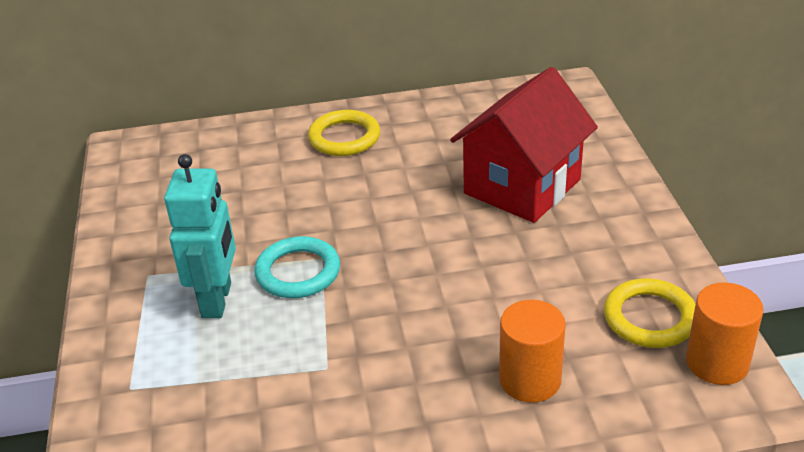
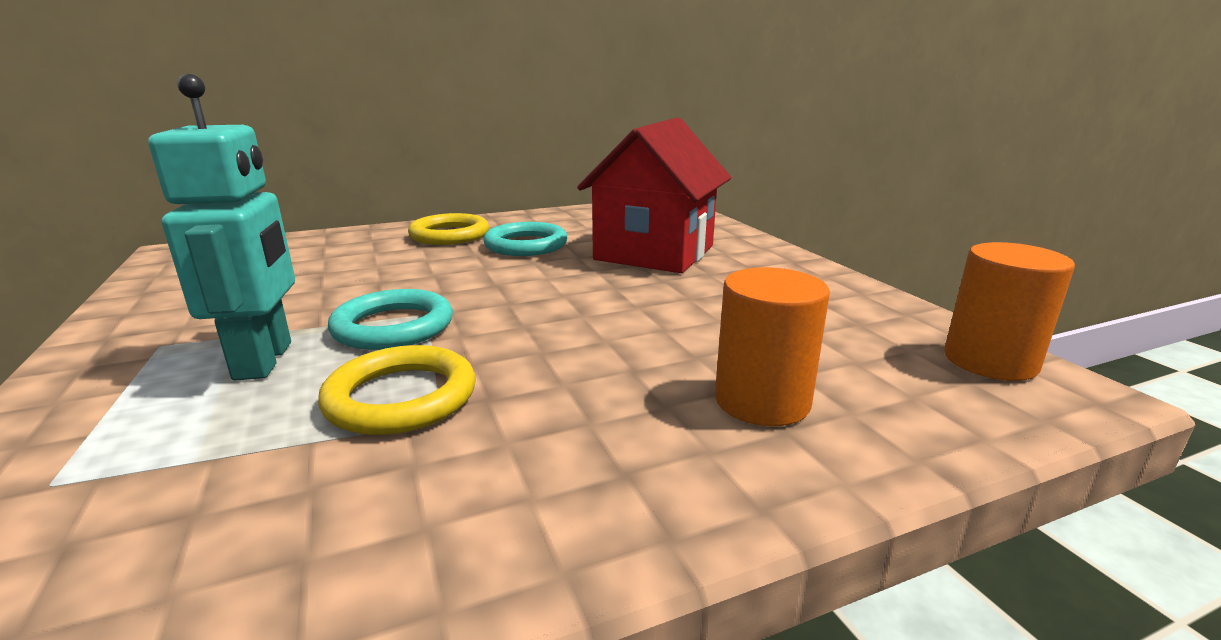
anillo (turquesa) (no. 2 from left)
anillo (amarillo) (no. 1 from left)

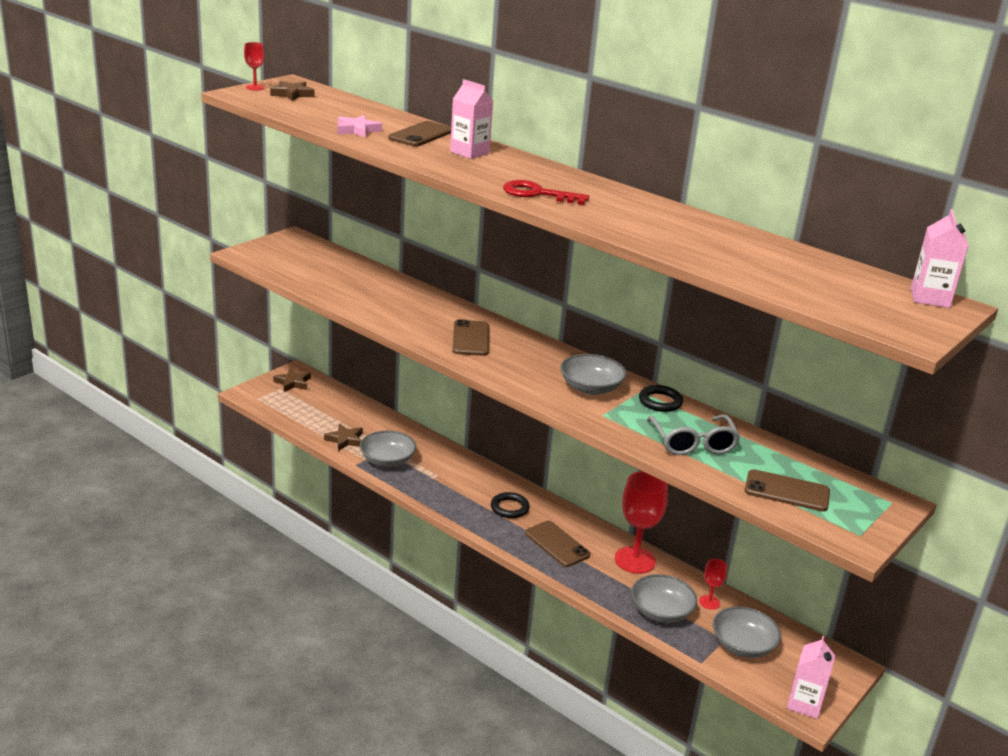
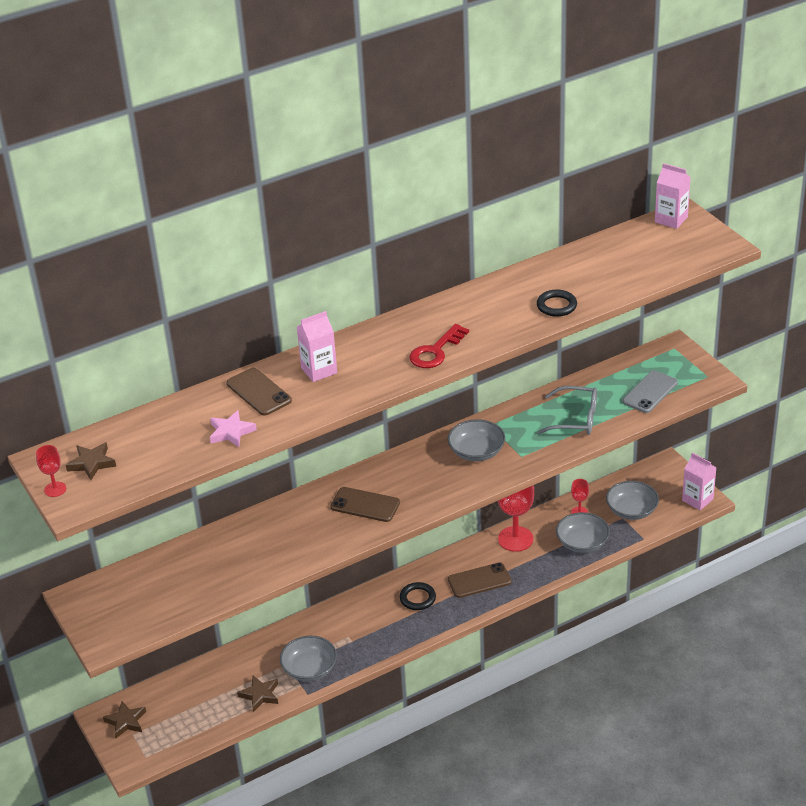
anillo (negro) (no. 2 from left)
móvil (gris)

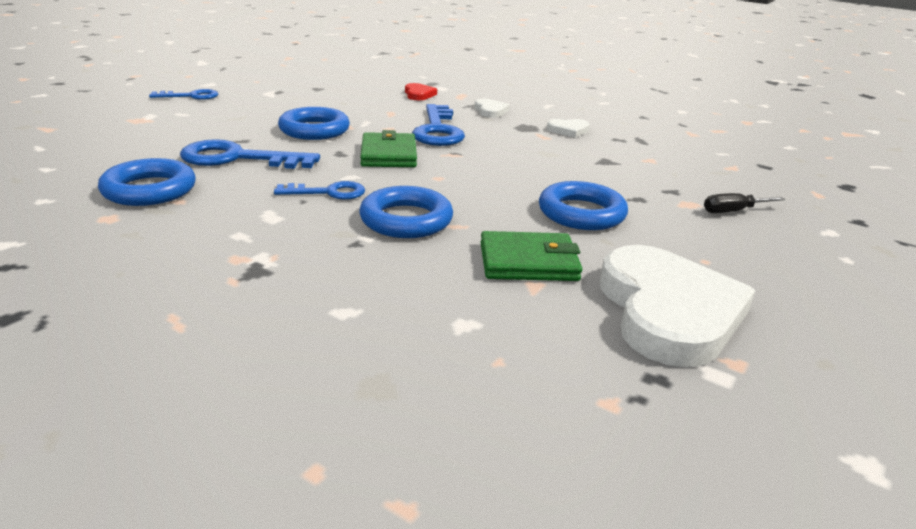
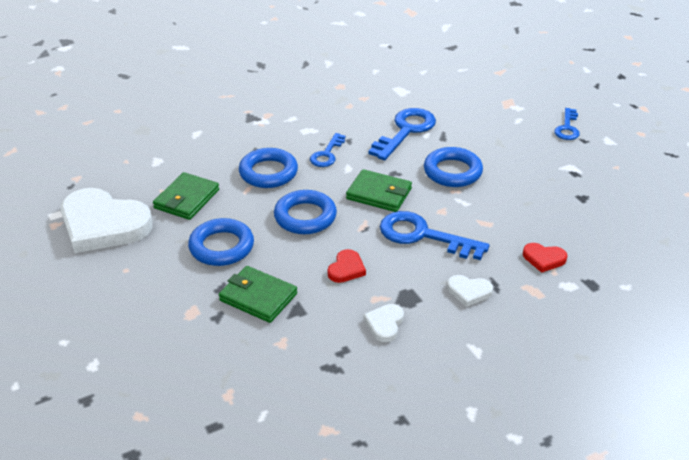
destornillador (negro)
cartera (verde) (no. 2 from left)
corazón (rojo) (no. 1 from left)
anillo (azul) (no. 3 from left)

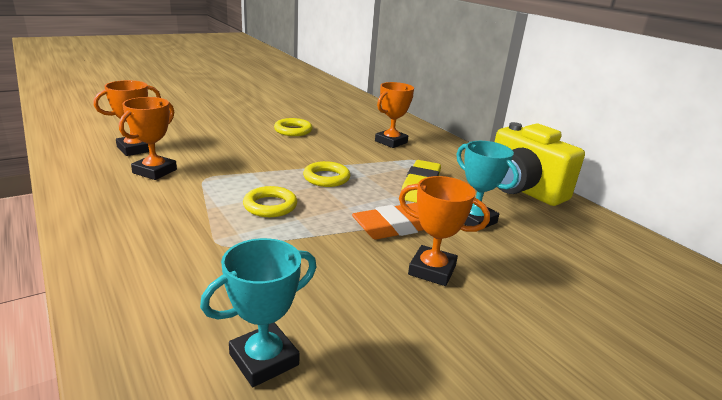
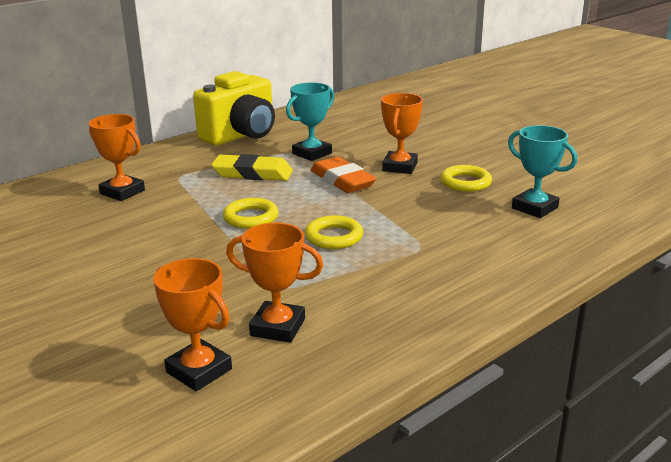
anillo (amarillo) (no. 3 from left)

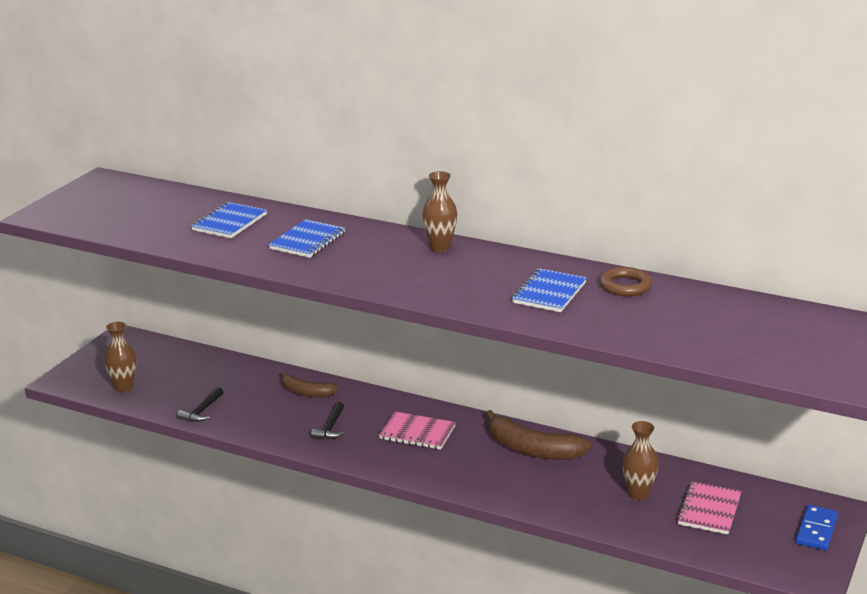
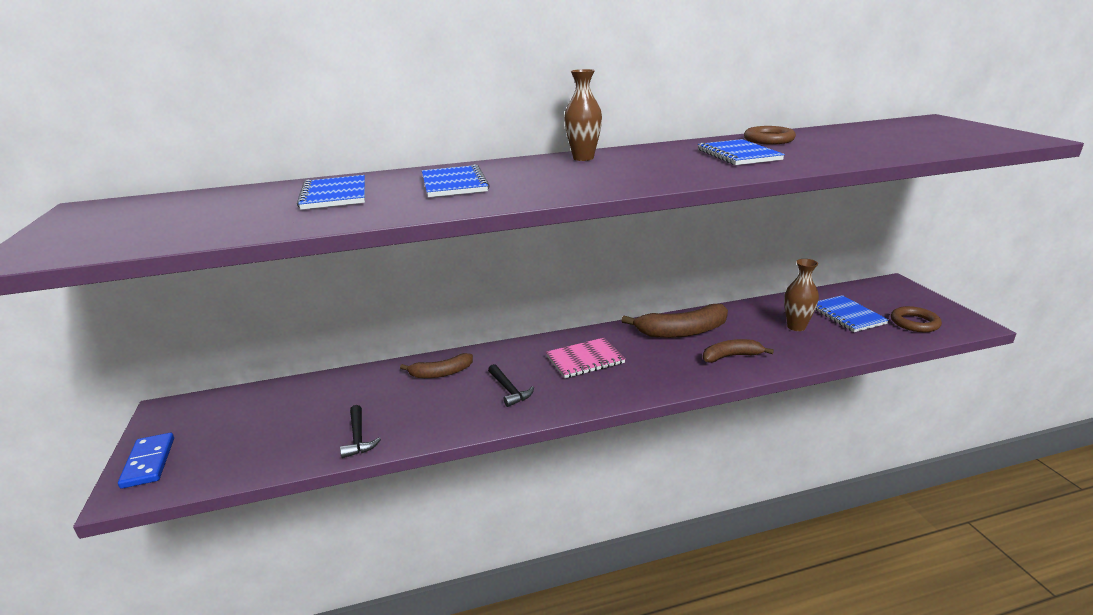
florero (marrón) (no. 1 from left in the first image)
plátano (marrón) (no. 3 from left)
anillo (marrón) (no. 2 from left)
ficha de dominó (azul)
cuaderno (azul) (no. 4 from left)

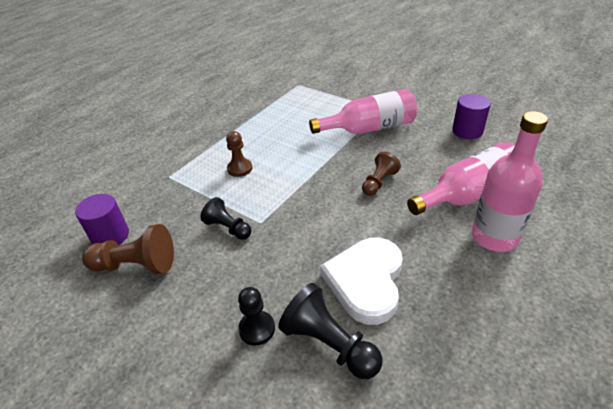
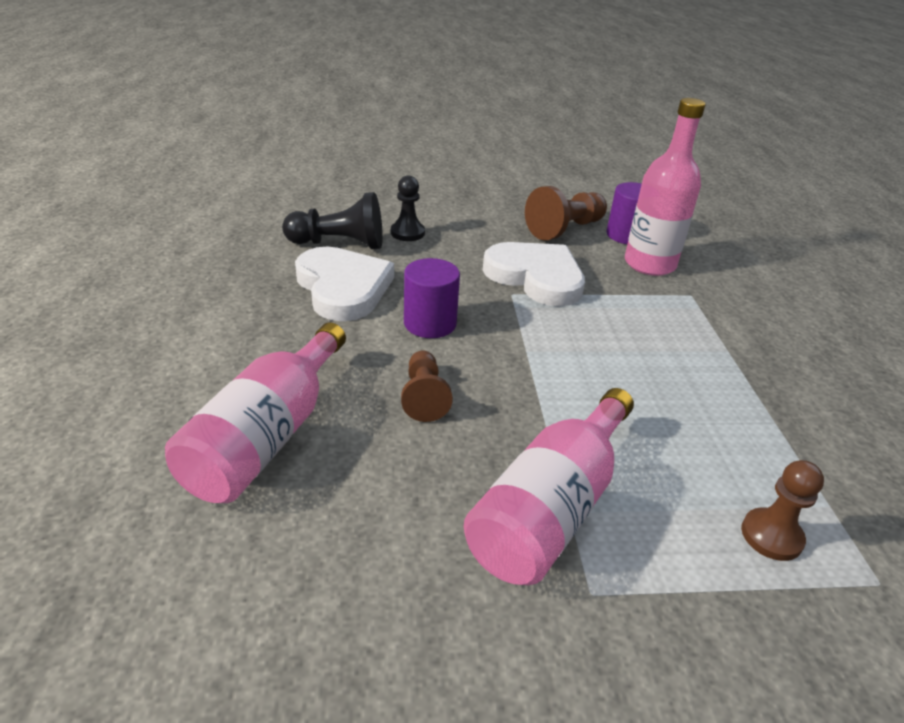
peón (marrón) (no. 3 from left)
cilindro (morado) (no. 1 from left)
botella (rosa) (no. 3 from left)
corazón (blanco) (no. 2 from left)

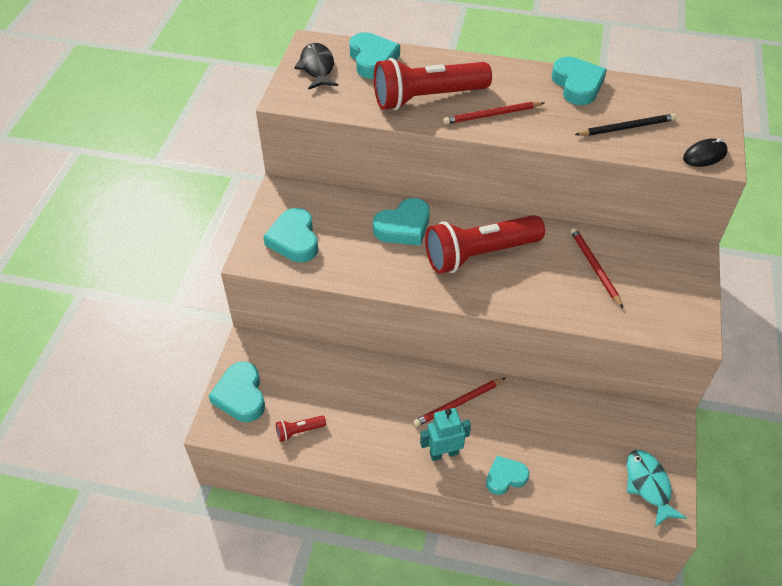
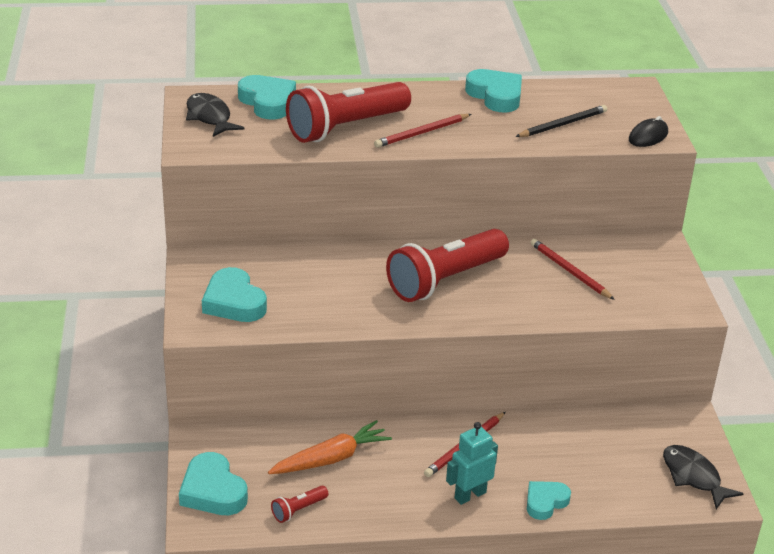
corazón (turquesa) (no. 4 from left in the first image)
zanahoria (naranja)
pez (negro) (no. 2 from left)

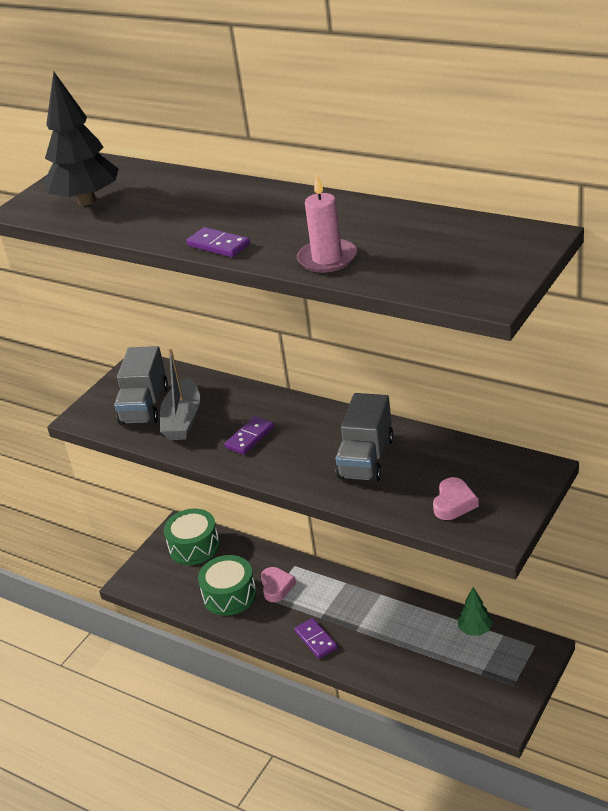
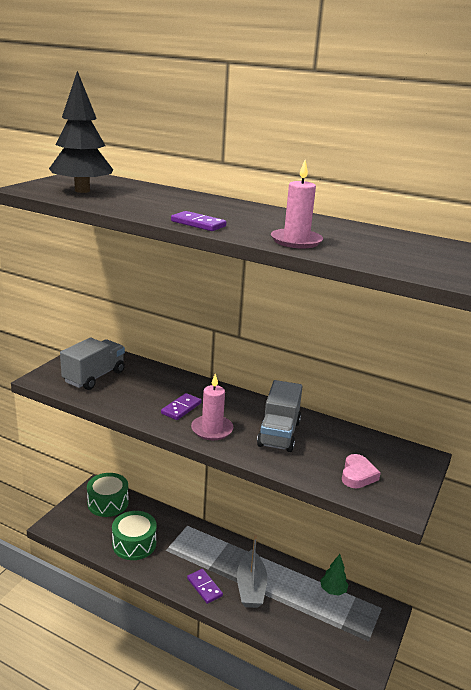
corazón (rosa) (no. 1 from left in the first image)
vela (rosa) (no. 1 from left)
barco (gris)
camión (gris) (no. 1 from left)

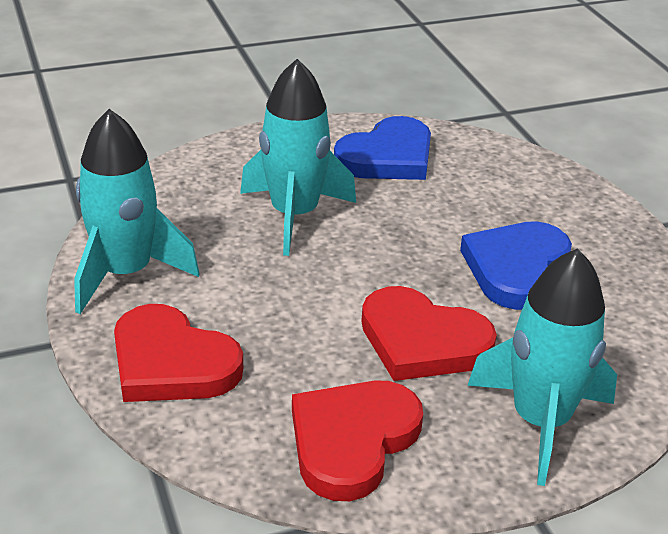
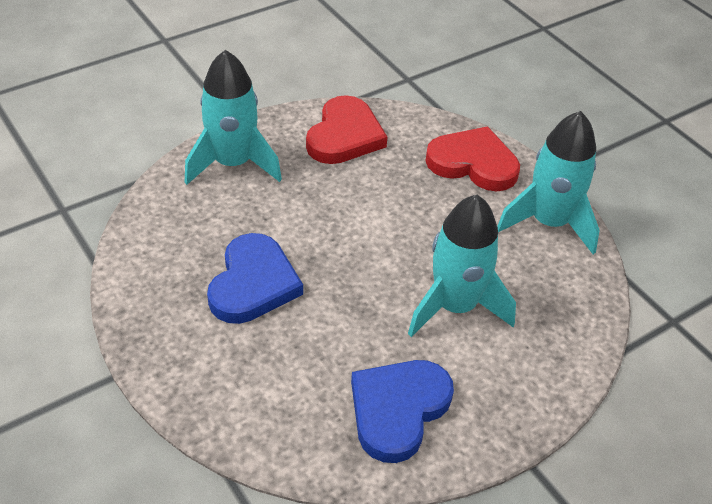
corazón (rojo) (no. 3 from left in the first image)

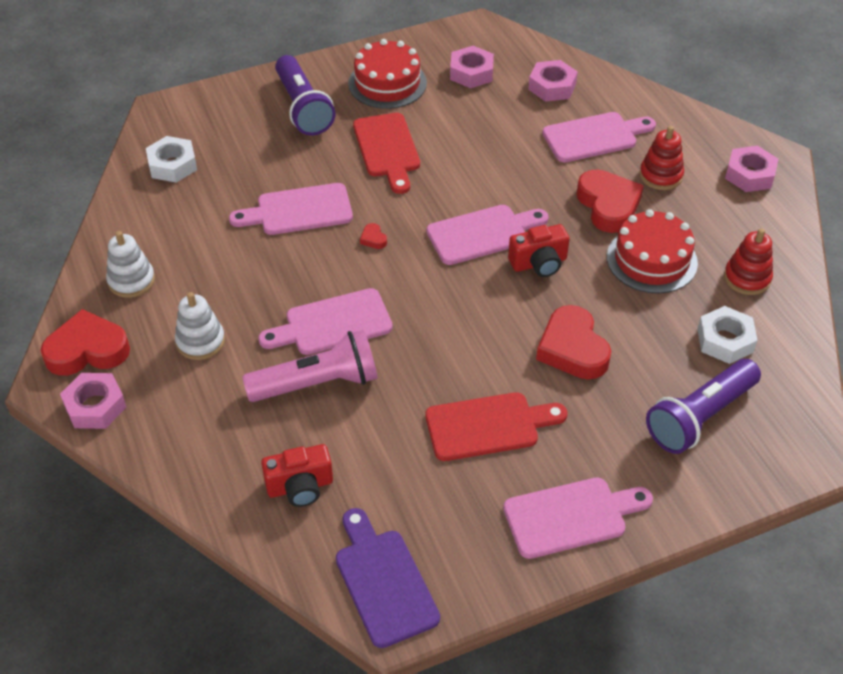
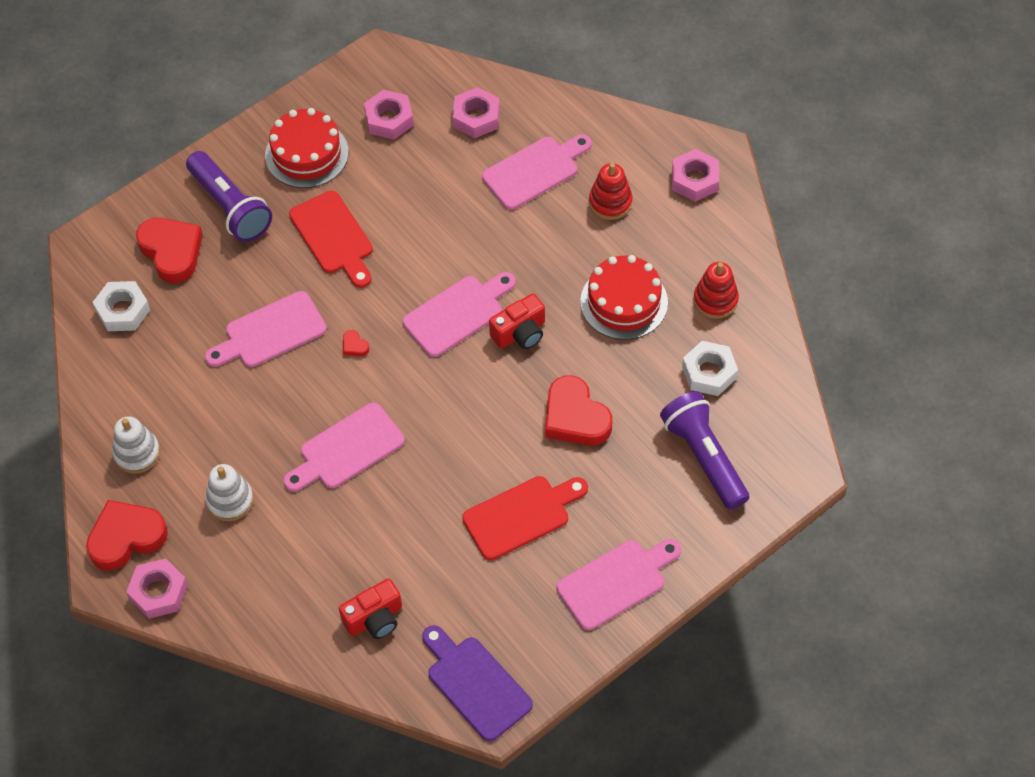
lámpara de mano (rosa)
corazón (rojo) (no. 2 from left)
lámpara de mano (morado) (no. 2 from left)

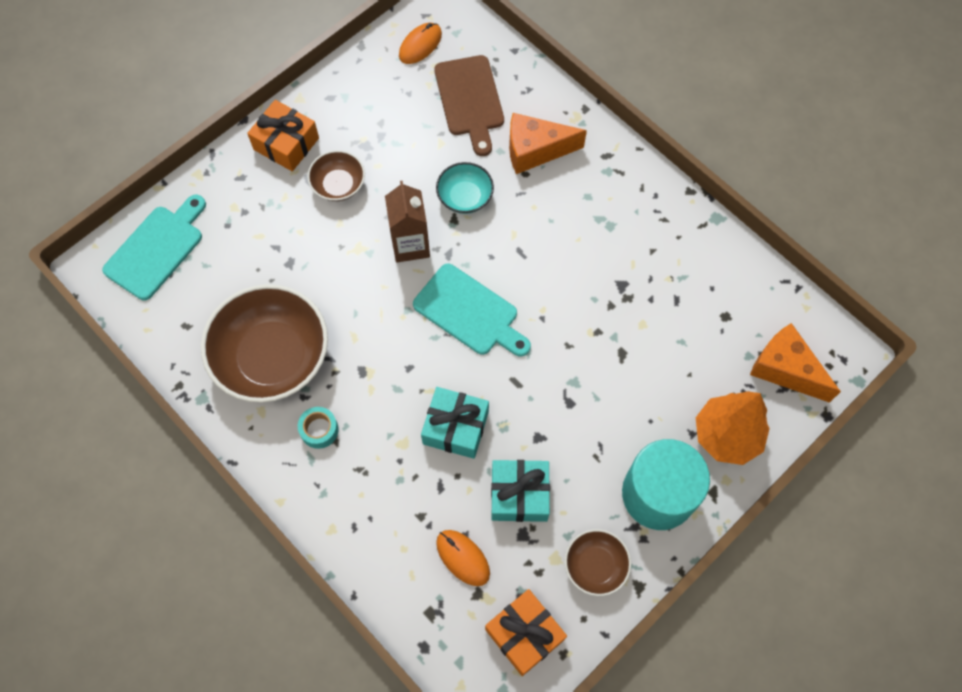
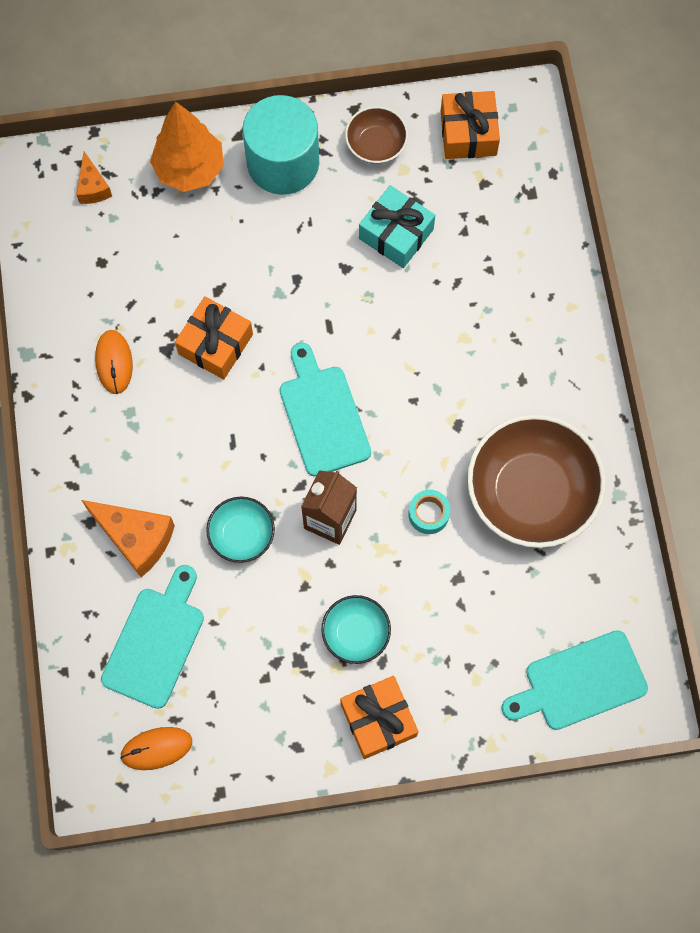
regalo (turquesa) (no. 1 from left in the first image)
regalo (naranja) (no. 1 from left)
cinta adhesiva (turquesa)
ratón (naranja) (no. 1 from left)
cuenco (turquesa) (no. 2 from left)
tabla de cortar (turquesa) (no. 1 from left)
queso (naranja) (no. 1 from left)

